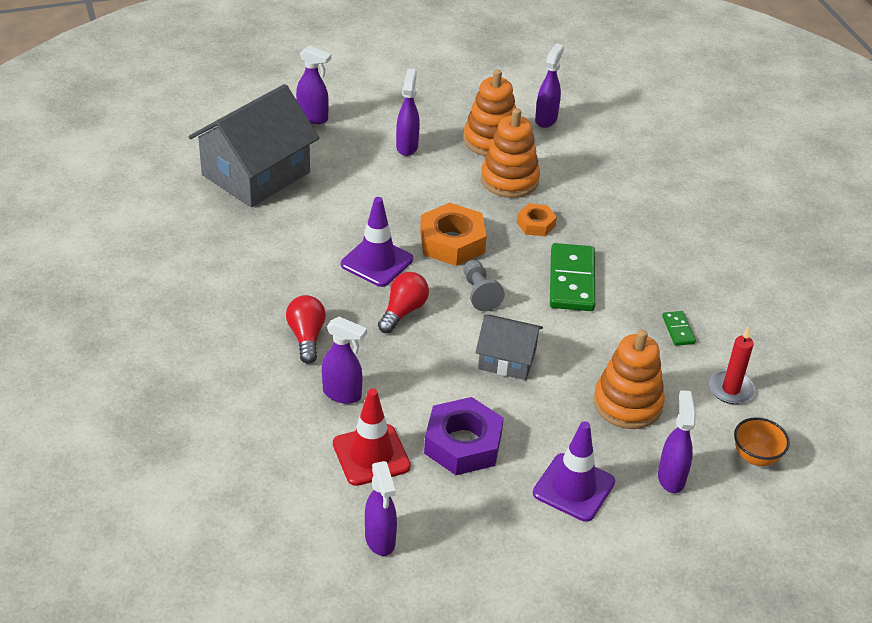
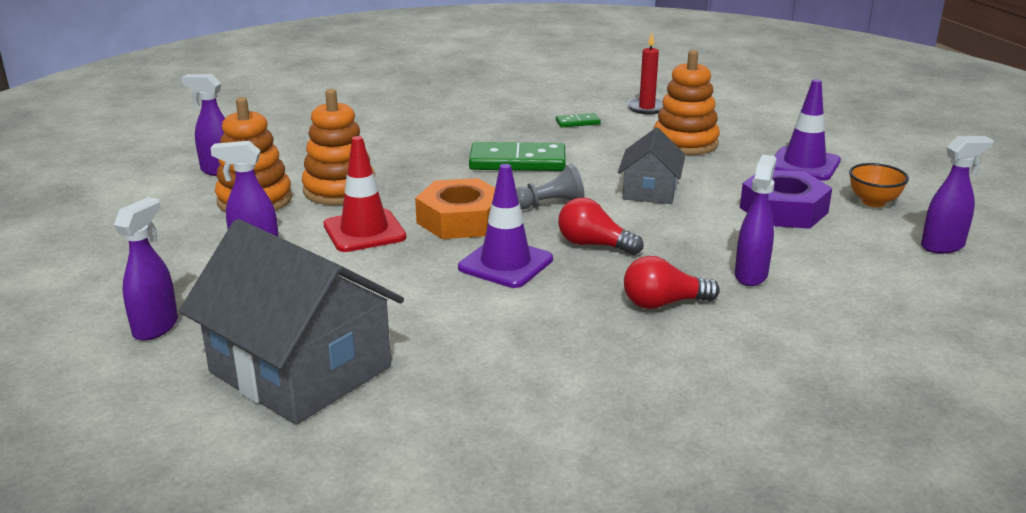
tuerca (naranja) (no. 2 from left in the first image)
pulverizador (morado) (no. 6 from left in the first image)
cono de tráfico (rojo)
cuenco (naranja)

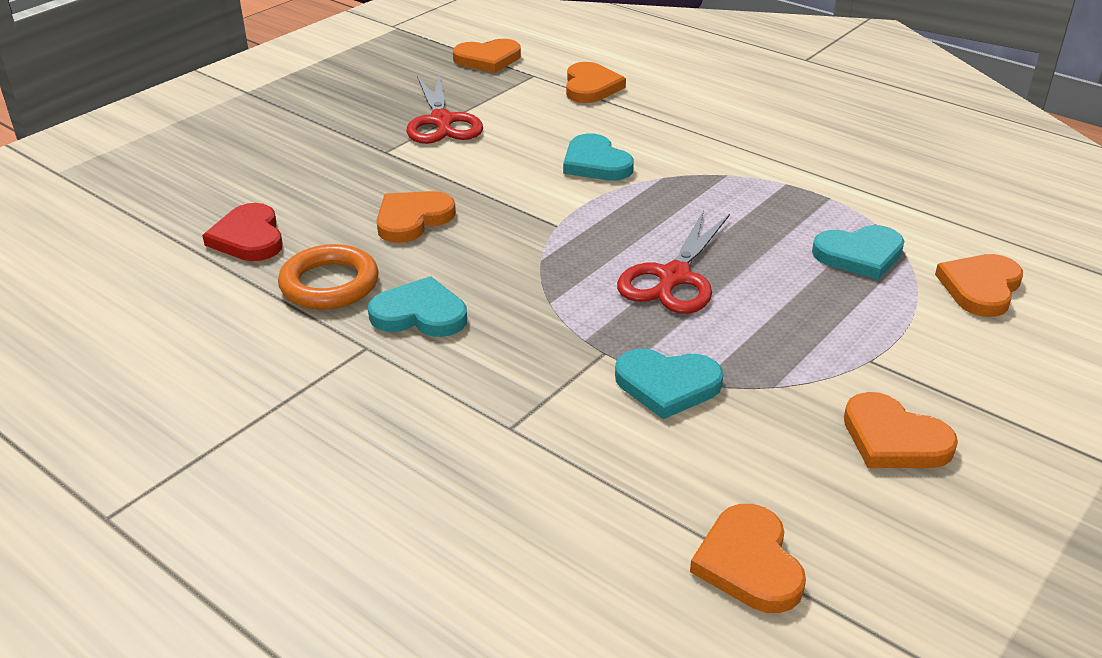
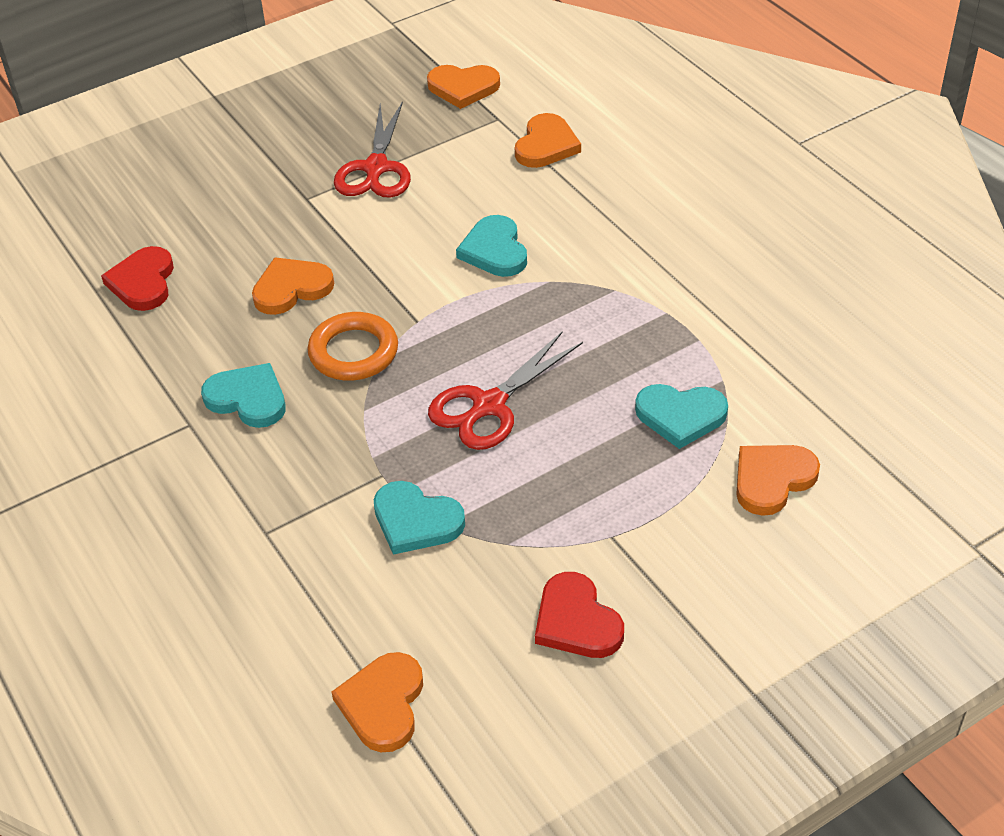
anillo (naranja)
corazón (rojo) (no. 2 from left)

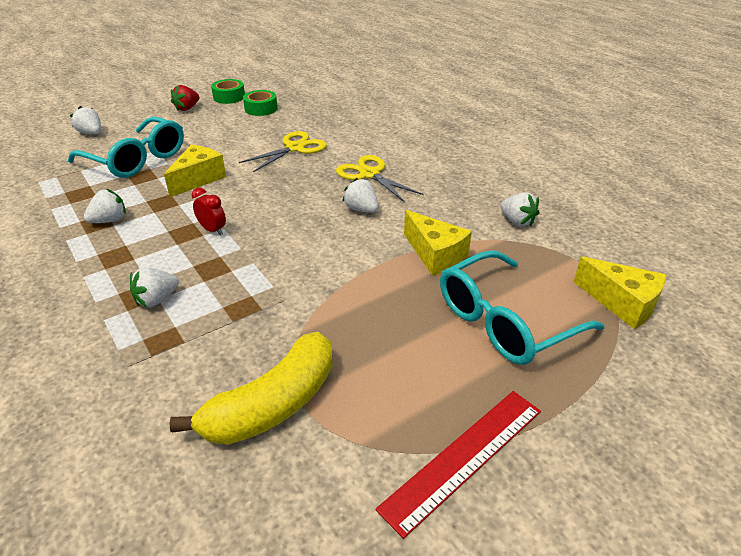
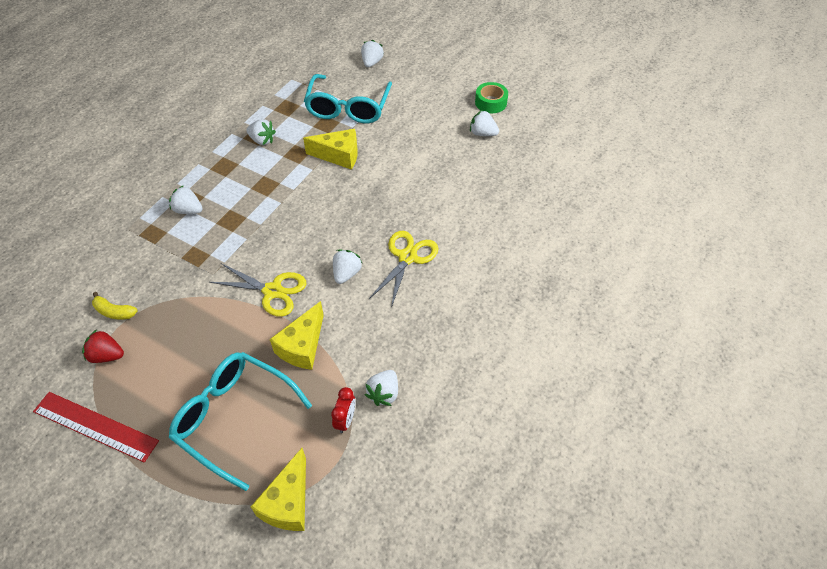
fresa (rojo)
despertador (rojo)
tijeras (amarillo) (no. 1 from left)
fresa (blanco) (no. 6 from left)
plátano (amarillo)

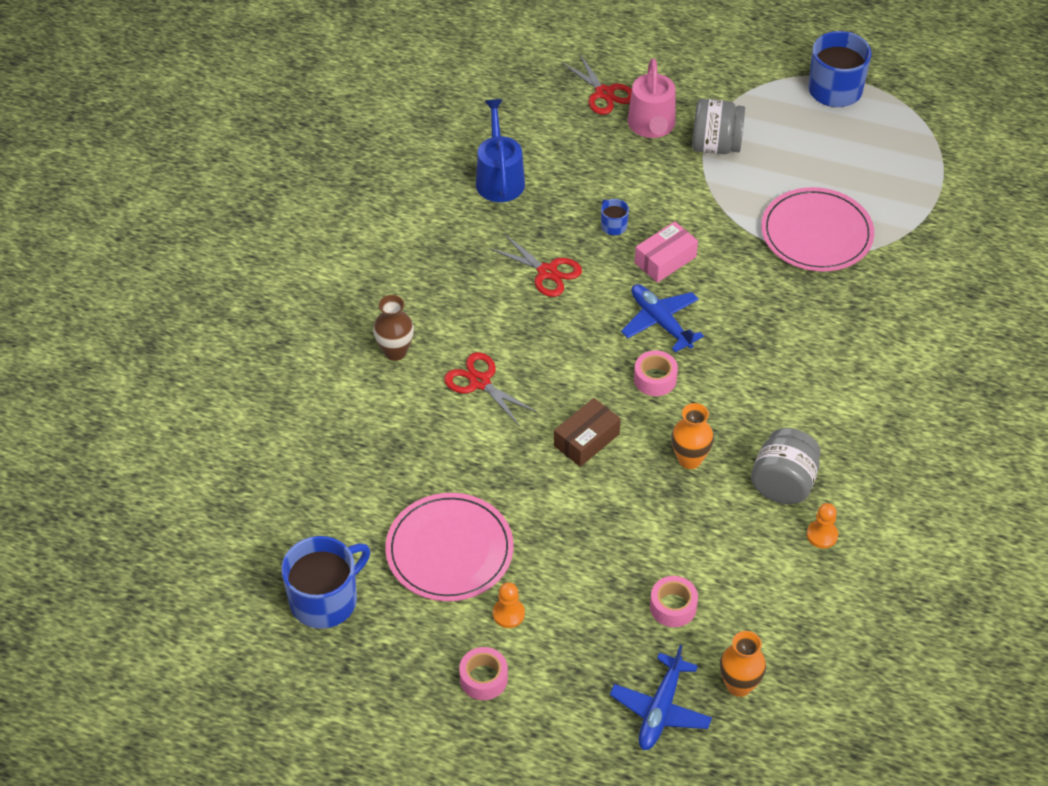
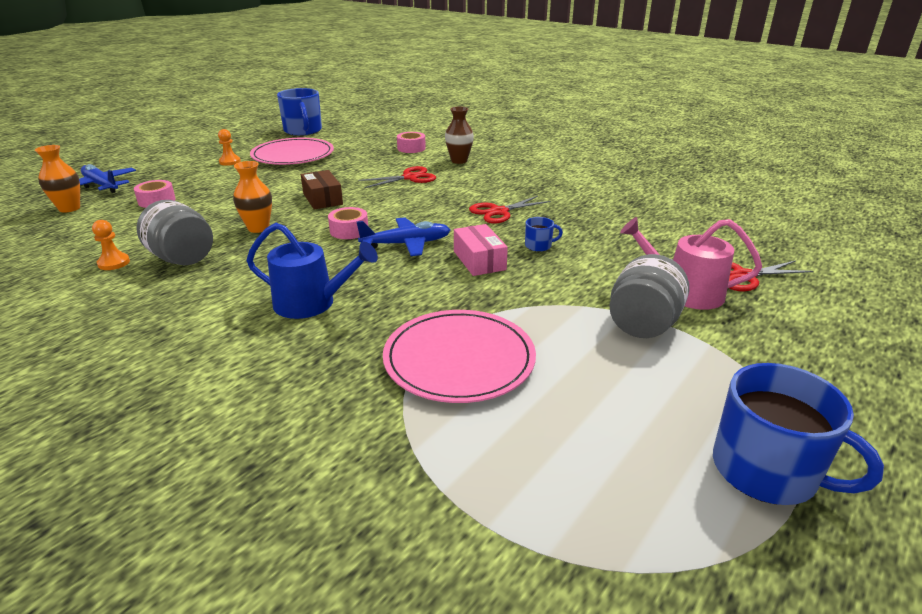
cinta adhesiva (rosa) (no. 3 from left)
regadera (azul)

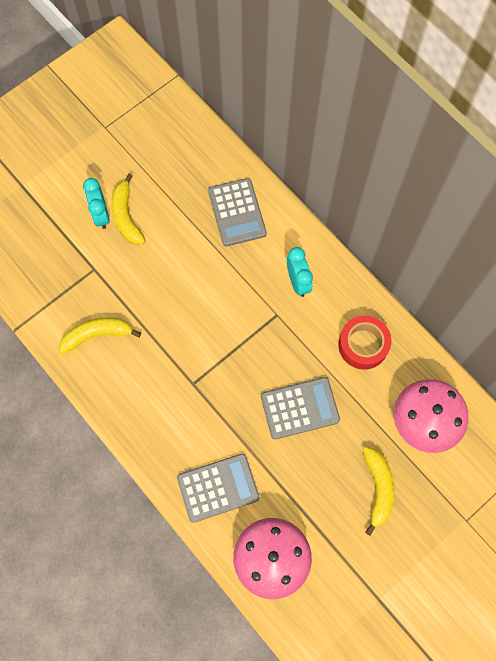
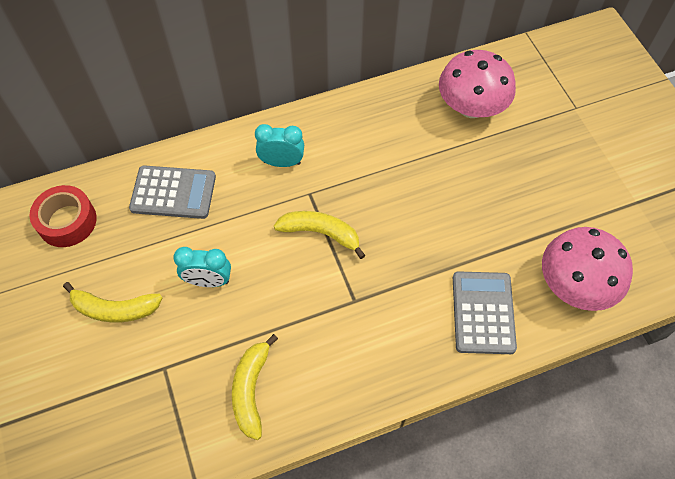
calculadora (gris) (no. 3 from left in the first image)
despertador (turquesa) (no. 1 from left)
cinta adhesiva (rojo)
plátano (amarillo) (no. 3 from left)

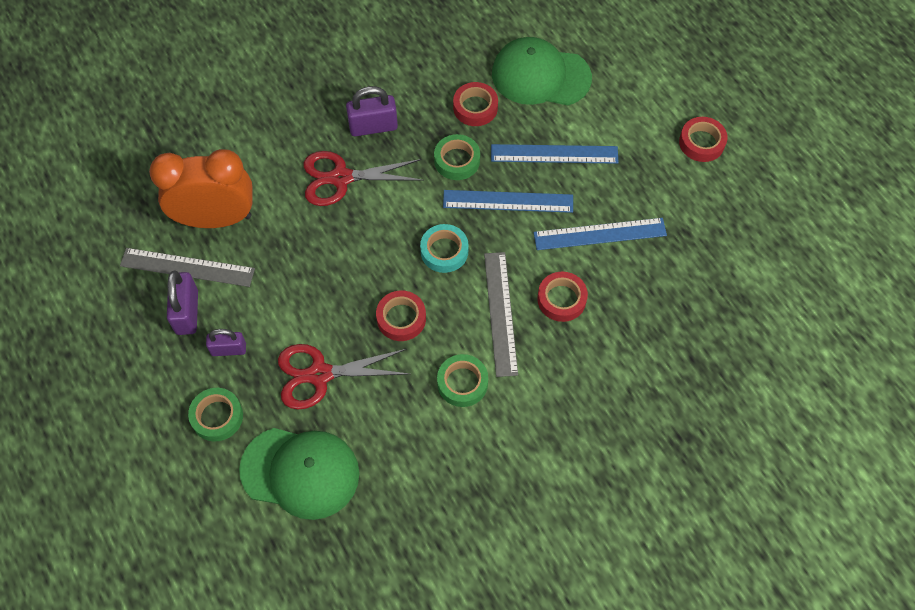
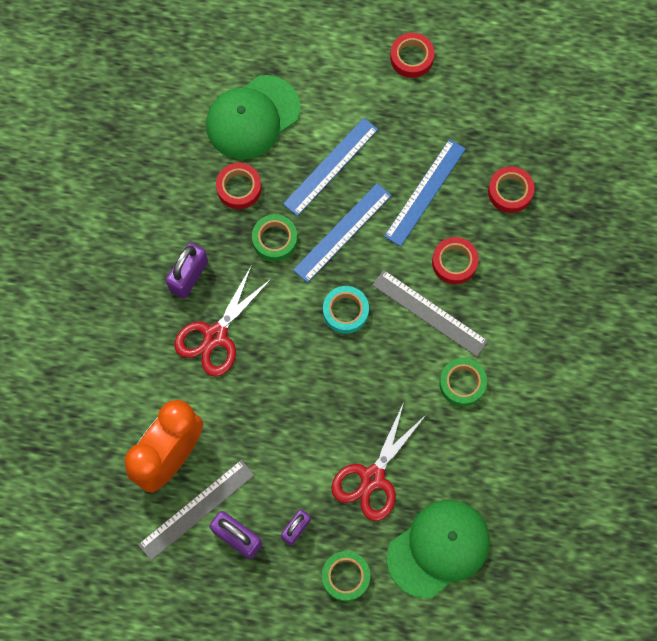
cinta adhesiva (rojo) (no. 4 from left)

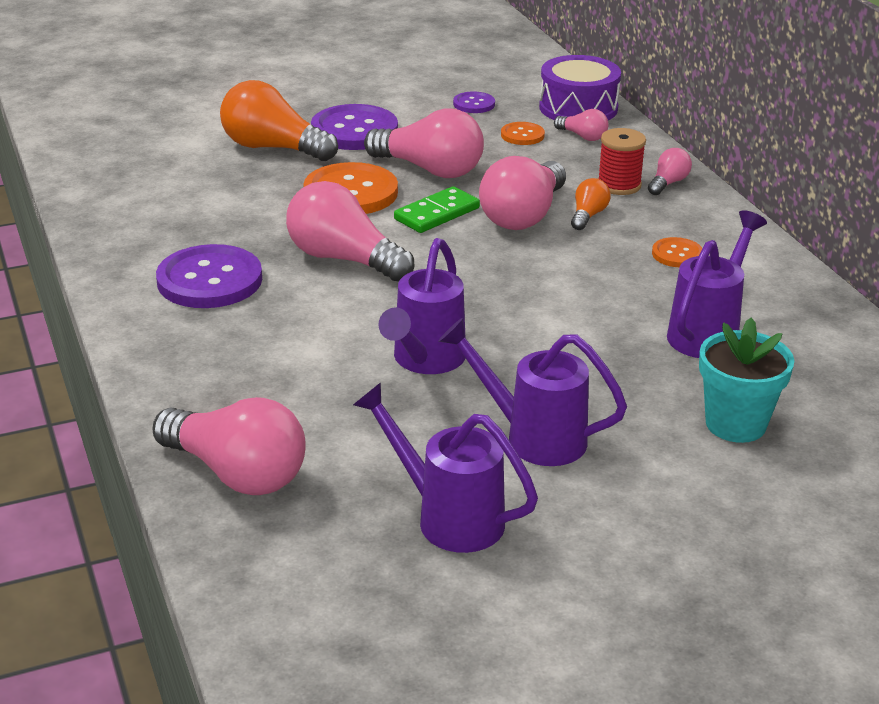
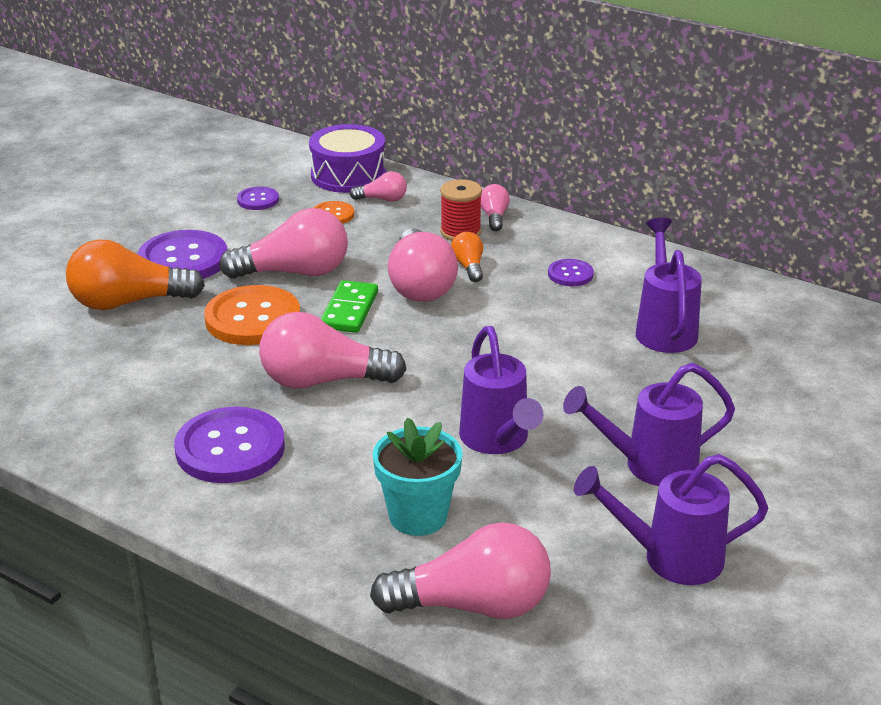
maceta (turquesa)
botón (morado) (no. 4 from left)

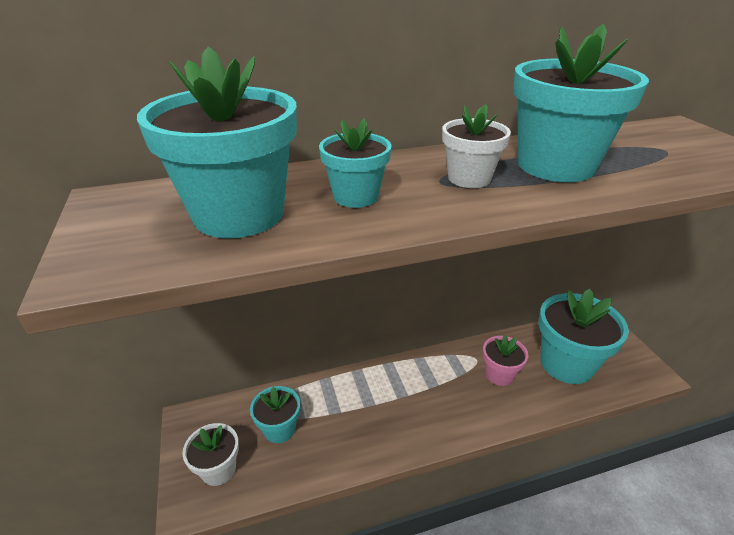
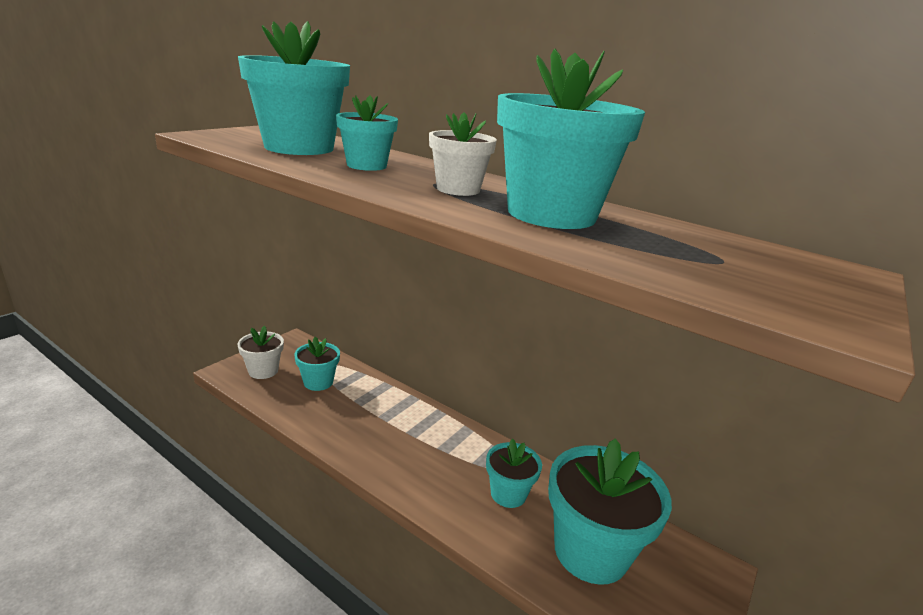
maceta (turquesa) (no. 4 from left)

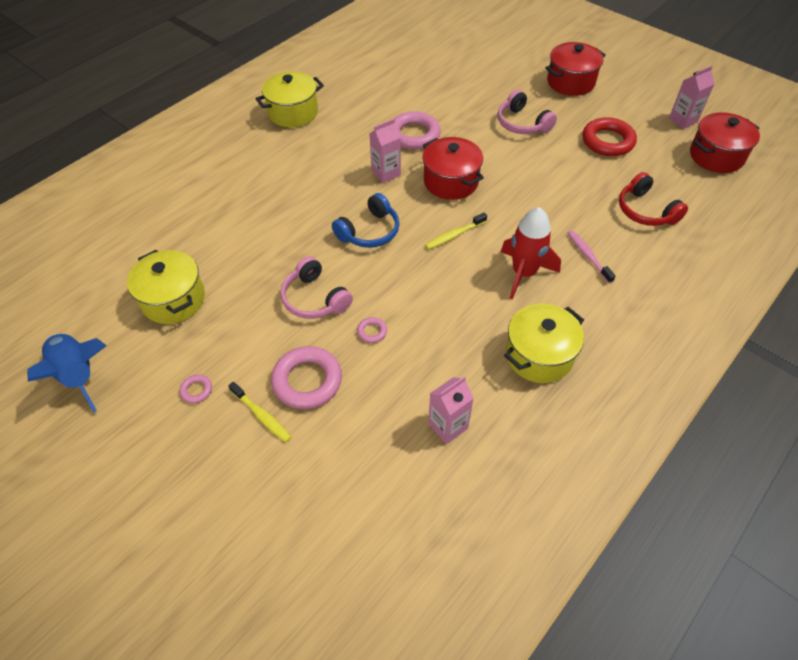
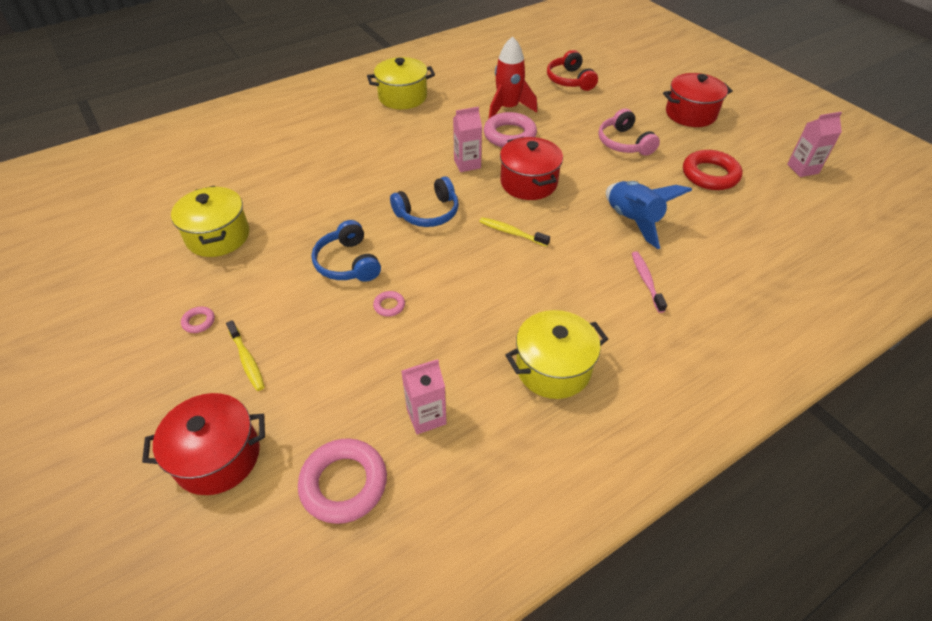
cohete (azul)
anillo (rosa) (no. 2 from left)
cohete (rojo)
auriculares (rojo)
olla (rojo) (no. 1 from left)
auriculares (azul) (no. 1 from left)
cepillo de dientes (amarillo) (no. 2 from left)

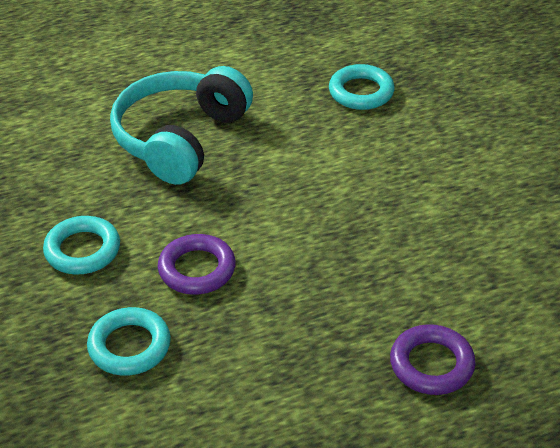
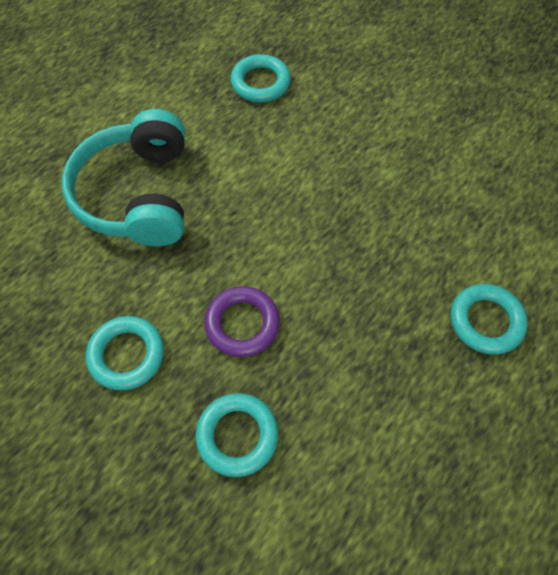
anillo (turquesa) (no. 4 from left)

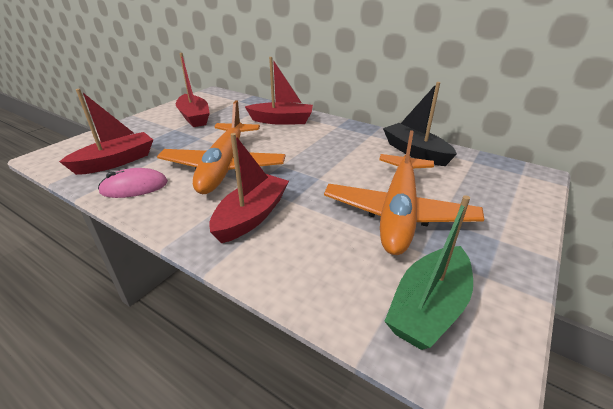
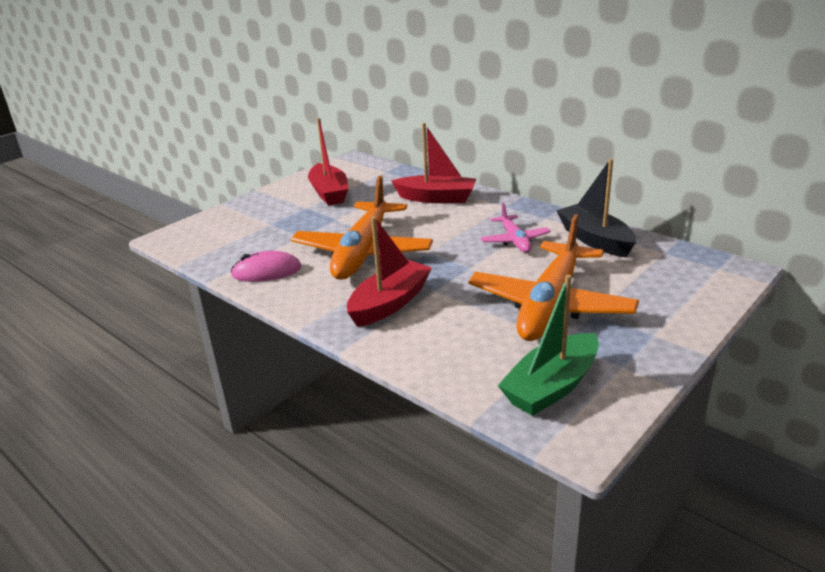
barco (rojo) (no. 1 from left in the first image)
avión (rosa)

